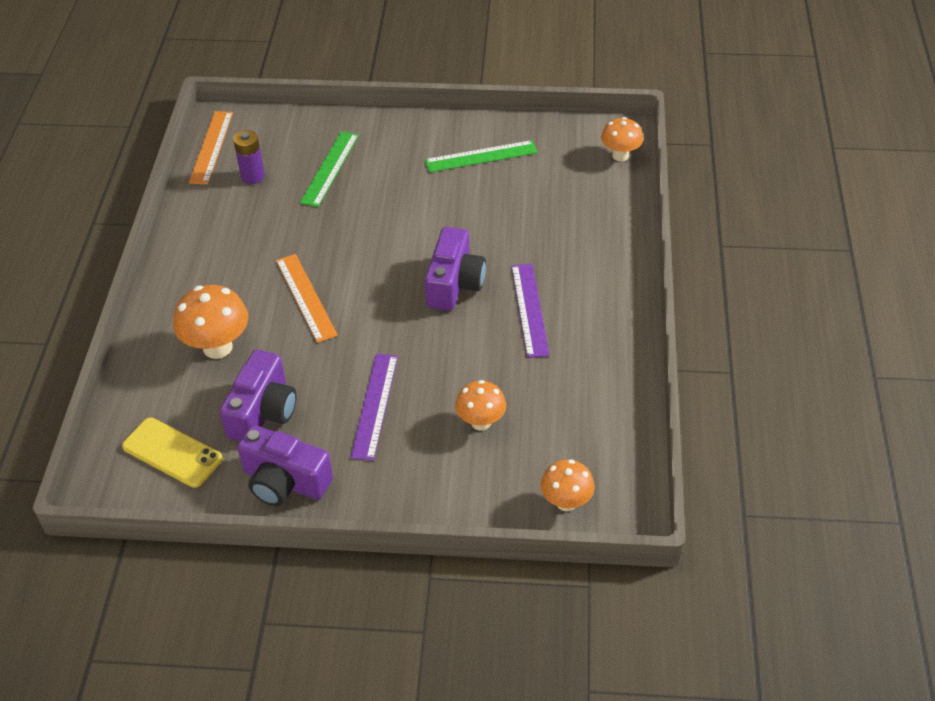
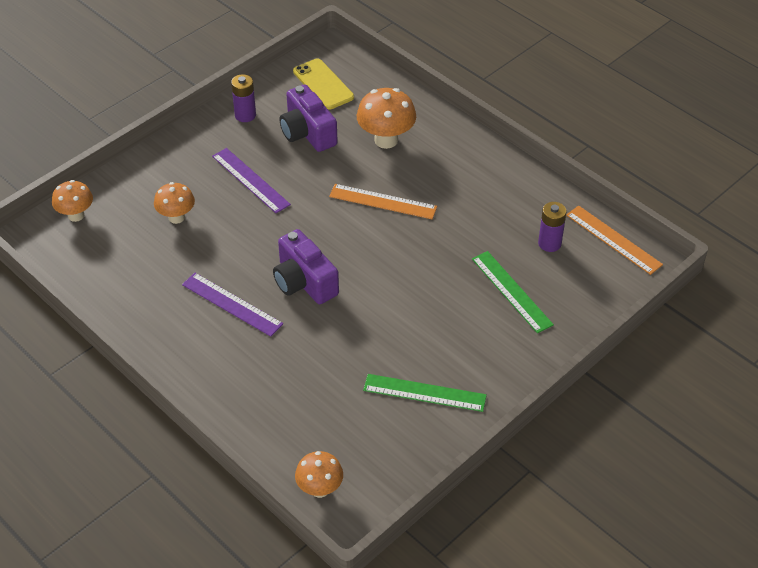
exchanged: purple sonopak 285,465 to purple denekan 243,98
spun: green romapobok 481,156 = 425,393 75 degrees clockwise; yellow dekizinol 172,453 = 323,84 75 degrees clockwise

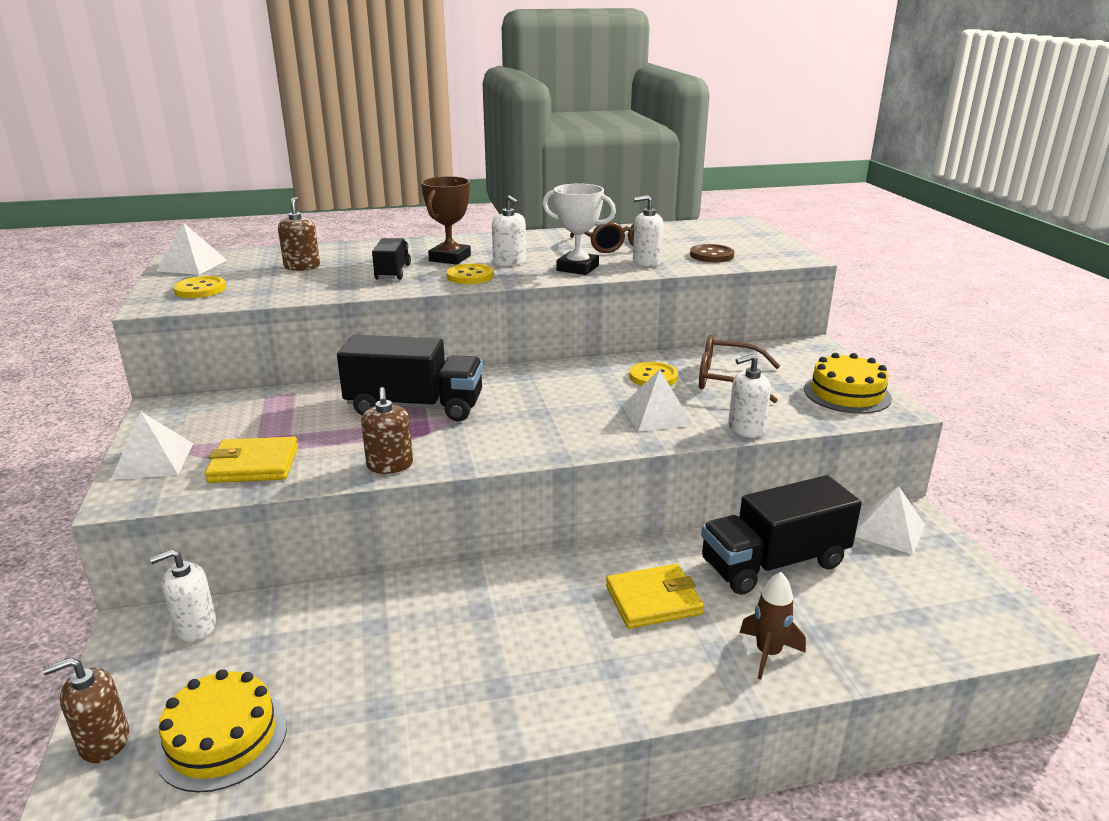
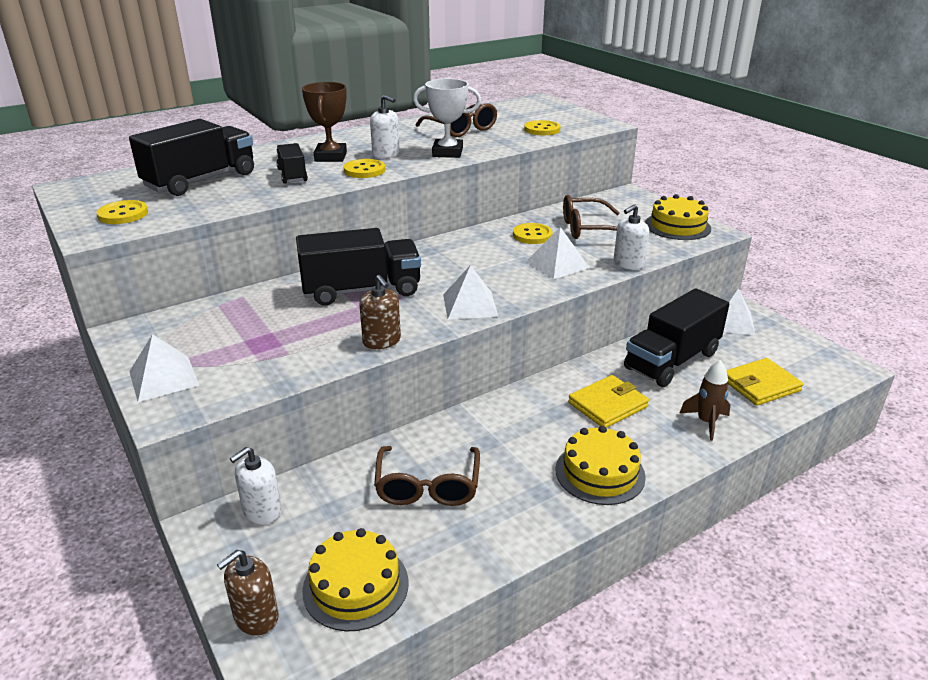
missing: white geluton 648,231
appeared: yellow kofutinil 601,465; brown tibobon 427,476
relocated: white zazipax 191,249 to 471,292; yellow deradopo 251,459 to 764,382
exchanged: brown geluton 299,234 to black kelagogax 191,157
colour: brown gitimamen 712,253 to yellow gitimamen 542,127

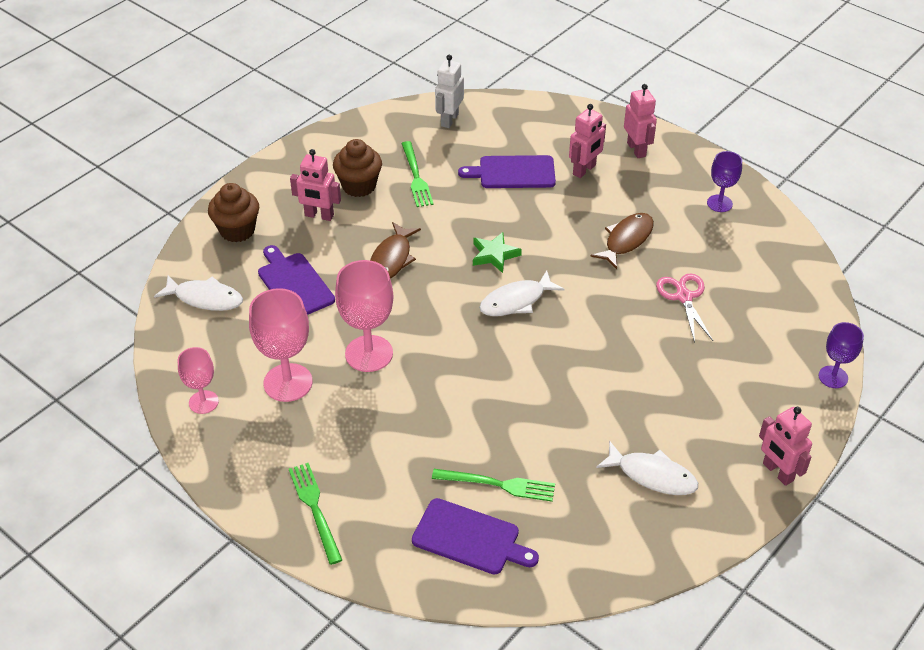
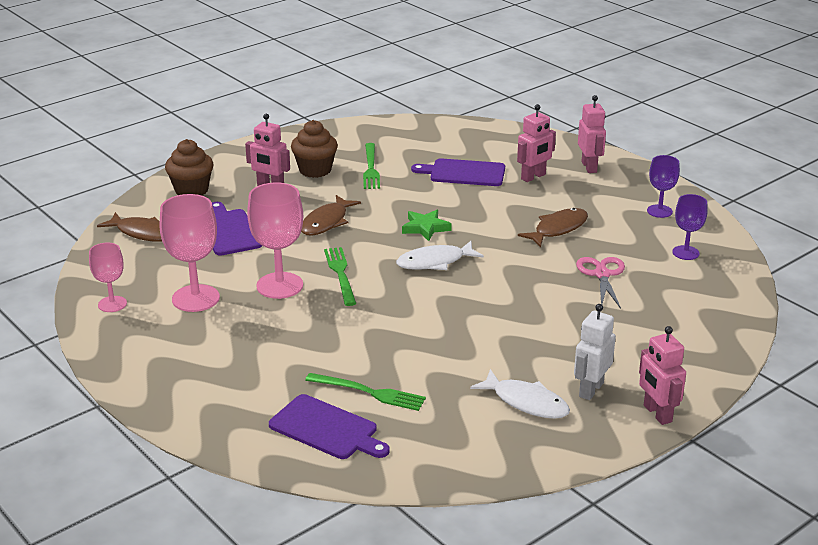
relocated: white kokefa 449,91 to 595,352; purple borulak 841,355 to 690,227; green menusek 315,514 to 340,276
colour: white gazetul 198,293 to brown gazetul 129,227

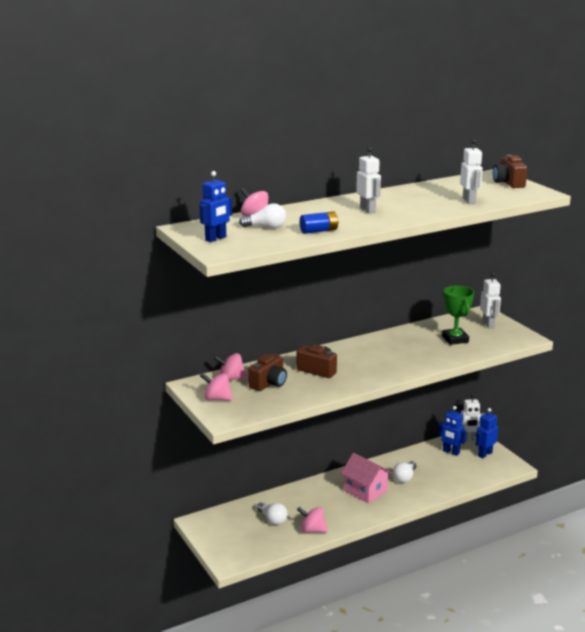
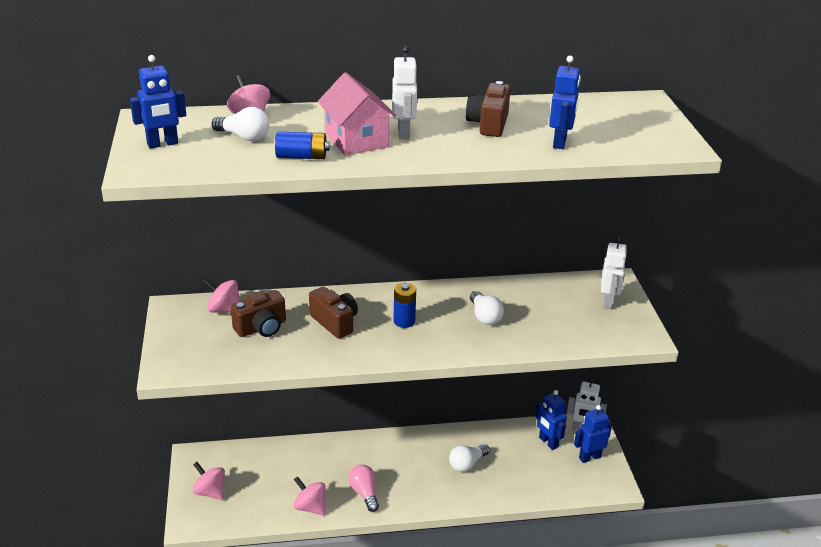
missing: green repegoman 458,315
appeared: blue denekan 405,305; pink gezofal 364,488
relocated: brown sonopak 510,171 to 488,109; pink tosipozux 216,387 to 209,481; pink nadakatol 366,478 to 357,113; white gezofal 272,513 to 487,308
colour: white kokefa 471,171 to blue kokefa 565,102

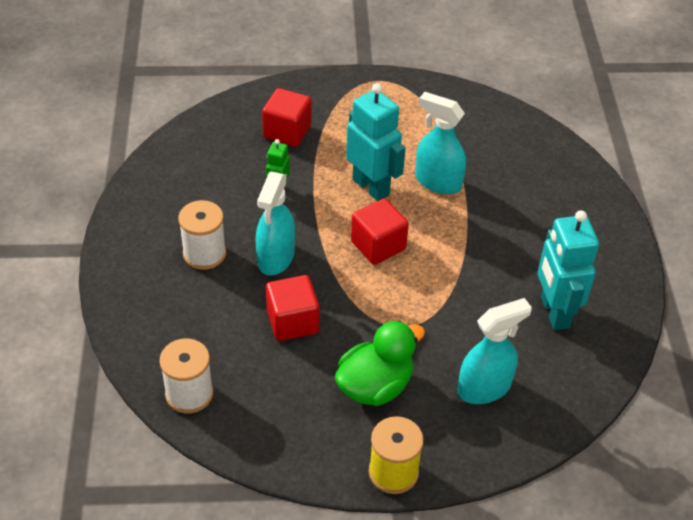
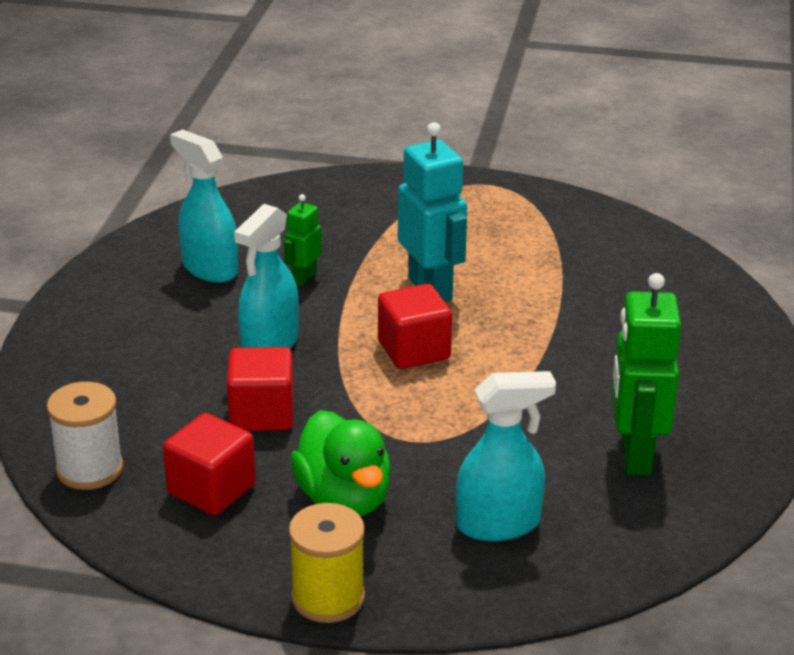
missing: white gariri 202,235
relocated: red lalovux 287,117 to 209,464; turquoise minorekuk 440,143 to 204,206
colour: turquoise kokefa 568,270 to green kokefa 646,374
spun: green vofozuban 380,363 = 340,463 90 degrees clockwise

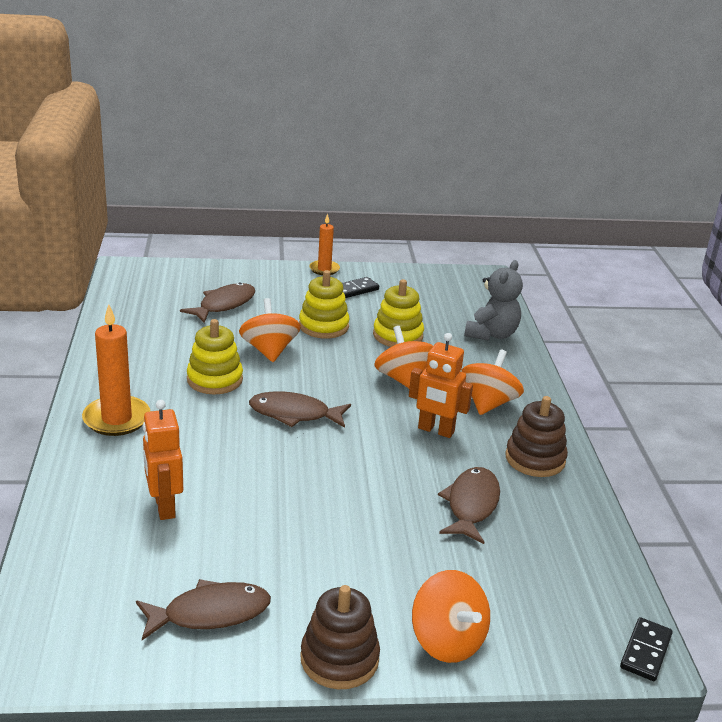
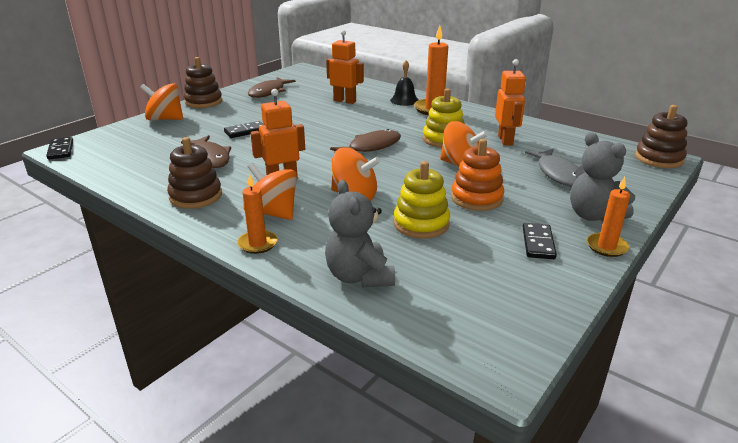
appeared: orange kokefa 510,102; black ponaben 404,83; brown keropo 661,136; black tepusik 244,129; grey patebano 602,176; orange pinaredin 257,214
colour: yellow keropo 324,304 to orange keropo 477,175; brown gazetul 217,303 to grey gazetul 553,168
spun: orange tosipozux 493,382 = 270,191 150 degrees clockwise

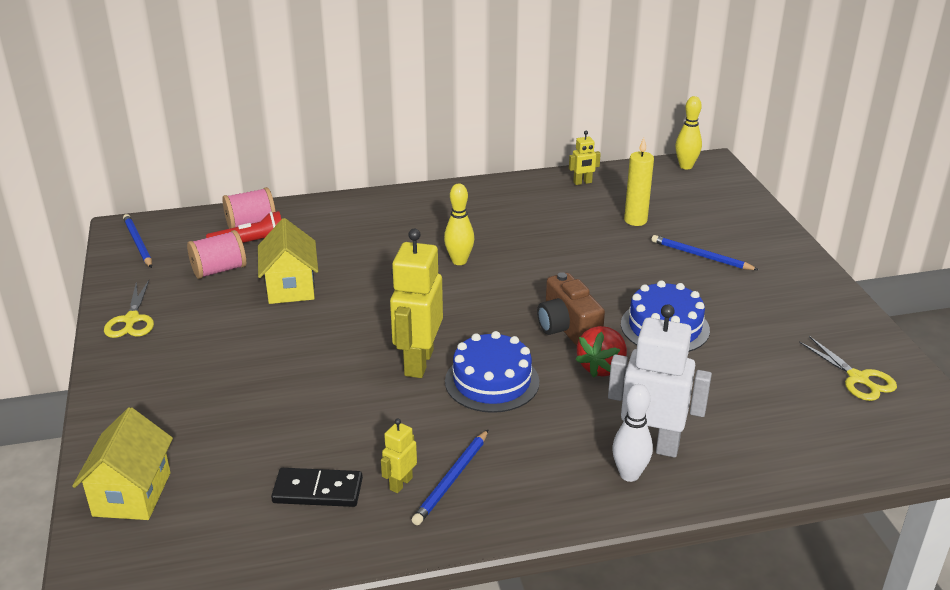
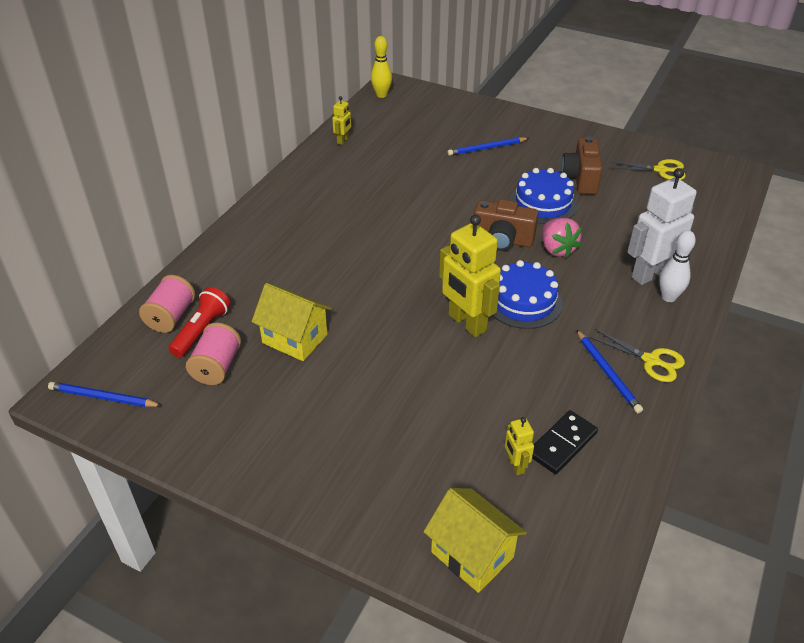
missing: yellow pinaredin 639,182; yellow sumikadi 459,224
appeared: brown sonopak 581,165
relocated: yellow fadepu 129,309 to 637,355; yellow kokefa 399,456 to 519,446
colour: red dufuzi 601,352 to pink dufuzi 562,238

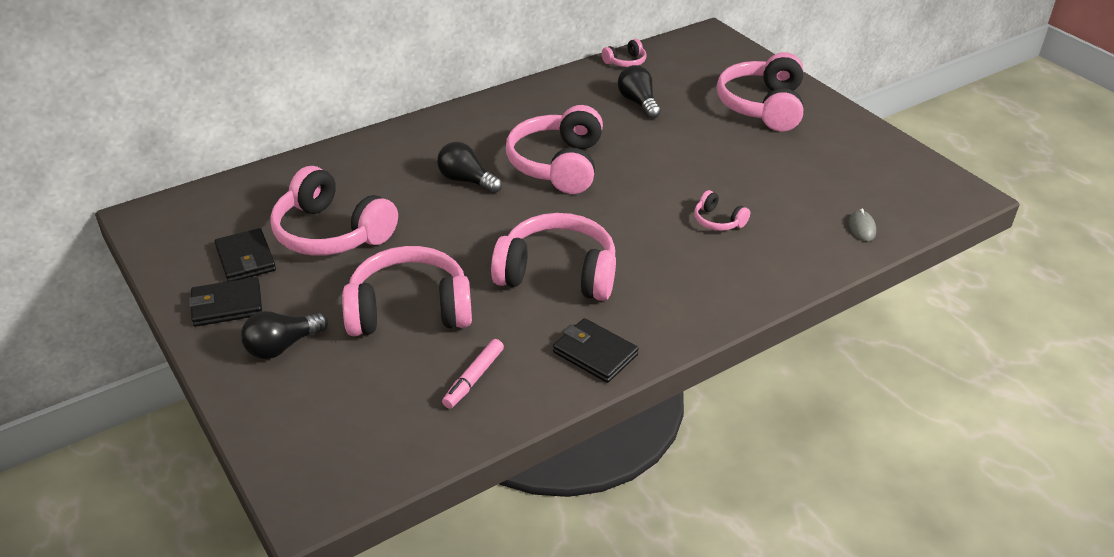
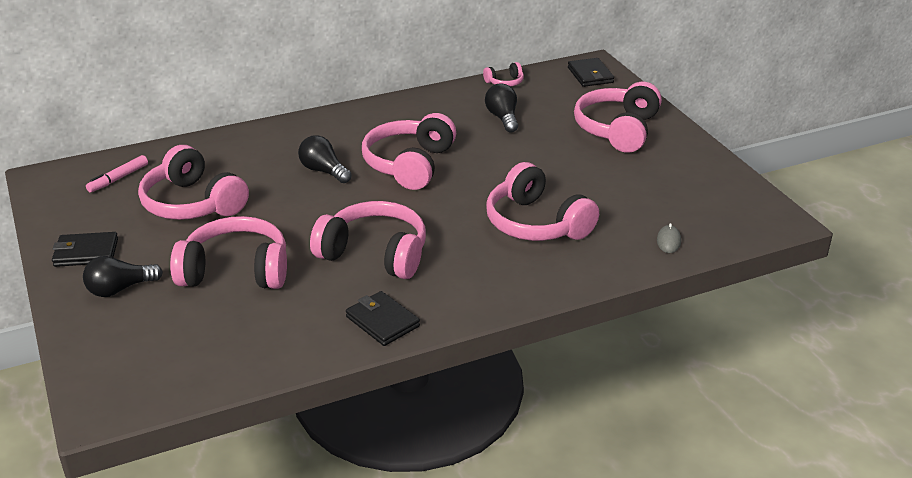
relocated: black deradopo 245,254 to 591,72; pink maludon 473,374 to 117,174
size: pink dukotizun 722,210 = 542,201 x2.18

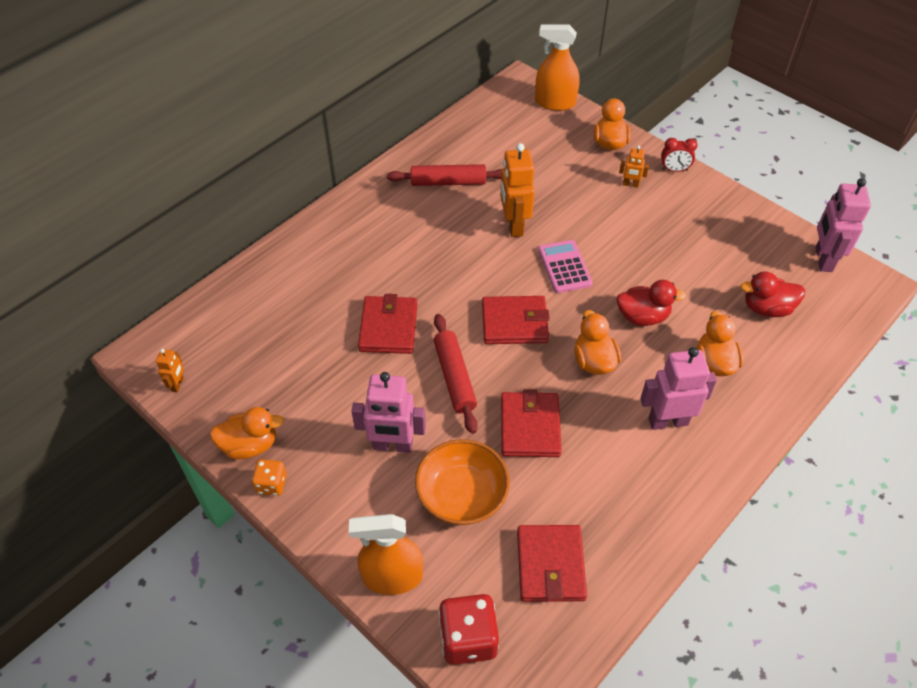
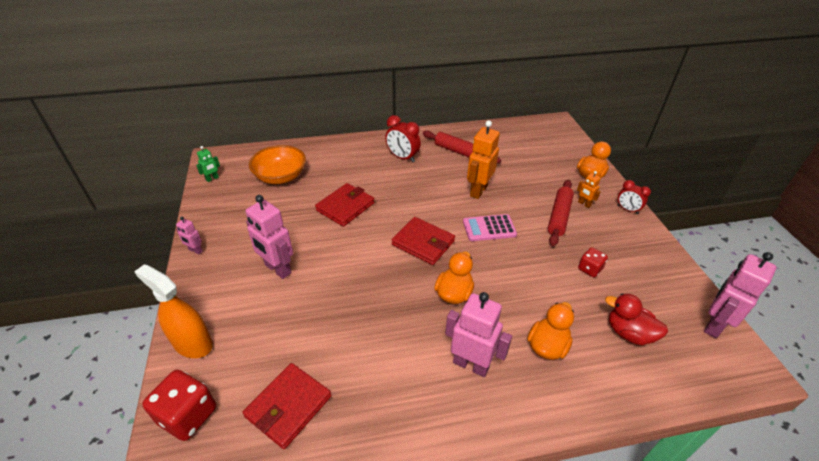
missing: orange minorekuk 557,67; red vofozuban 651,303; red deradopo 531,423; orange vofozuban 247,433
appeared: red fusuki 403,138; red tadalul 593,262
relocated: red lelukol 456,374 to 561,213; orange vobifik 462,482 to 277,164
exchanged: orange tadalul 269,477 to pink kokefa 189,235
colour: orange kokefa 170,370 to green kokefa 208,164
spun: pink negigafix 565,266 = 490,227 120 degrees counterclockwise

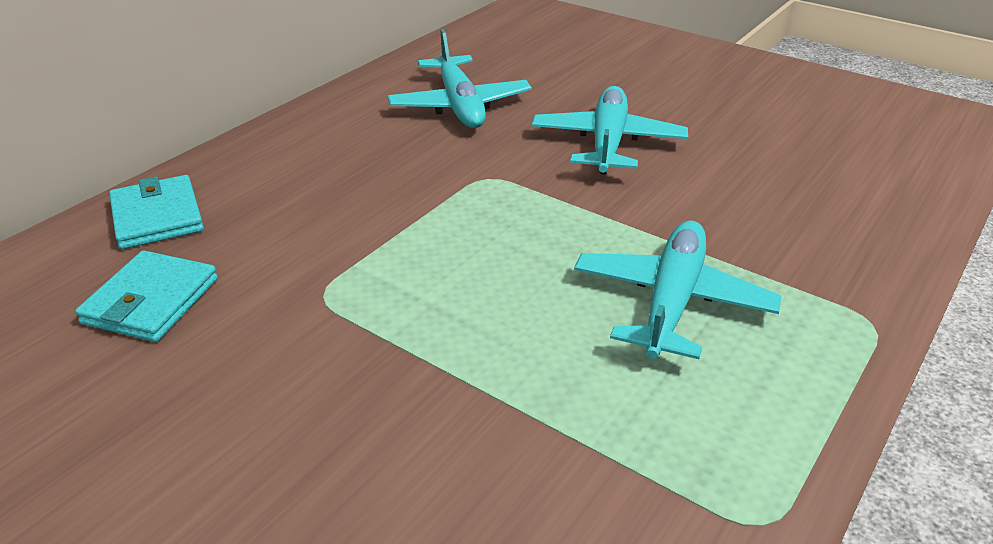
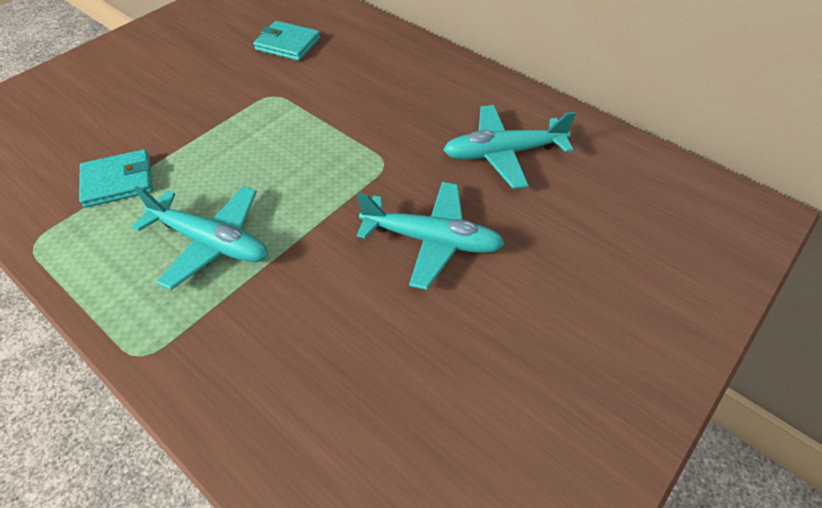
relocated: turquoise deradopo 156,212 to 116,178

